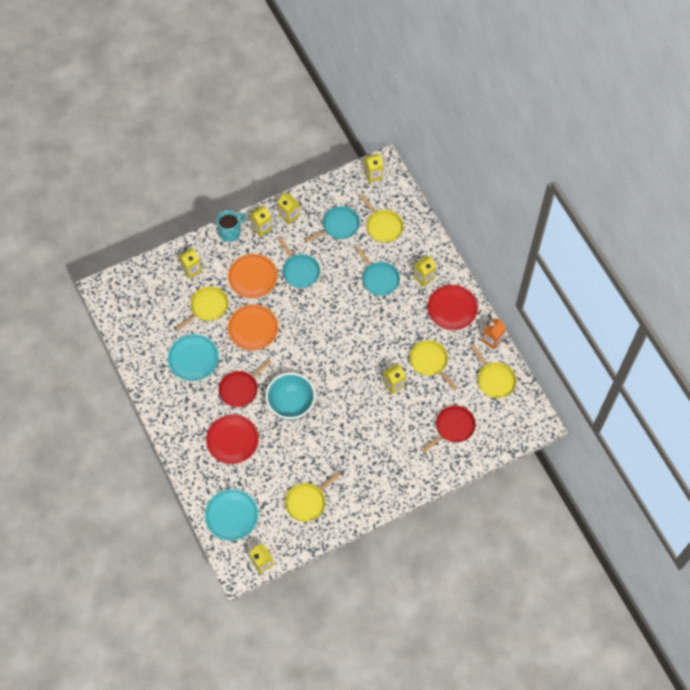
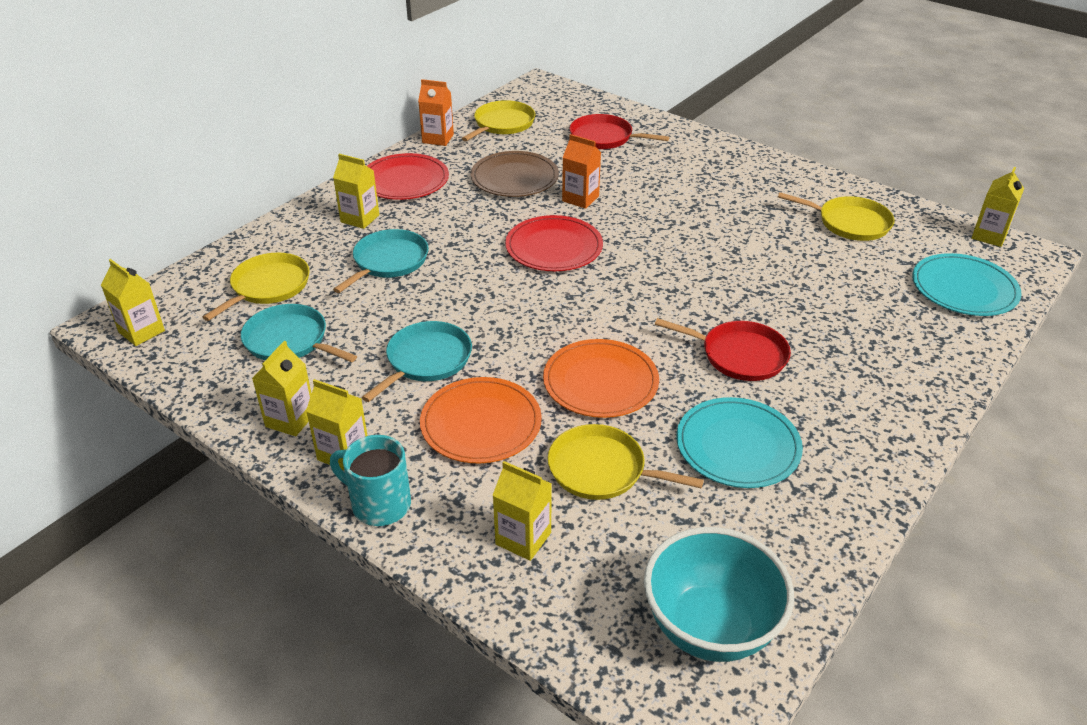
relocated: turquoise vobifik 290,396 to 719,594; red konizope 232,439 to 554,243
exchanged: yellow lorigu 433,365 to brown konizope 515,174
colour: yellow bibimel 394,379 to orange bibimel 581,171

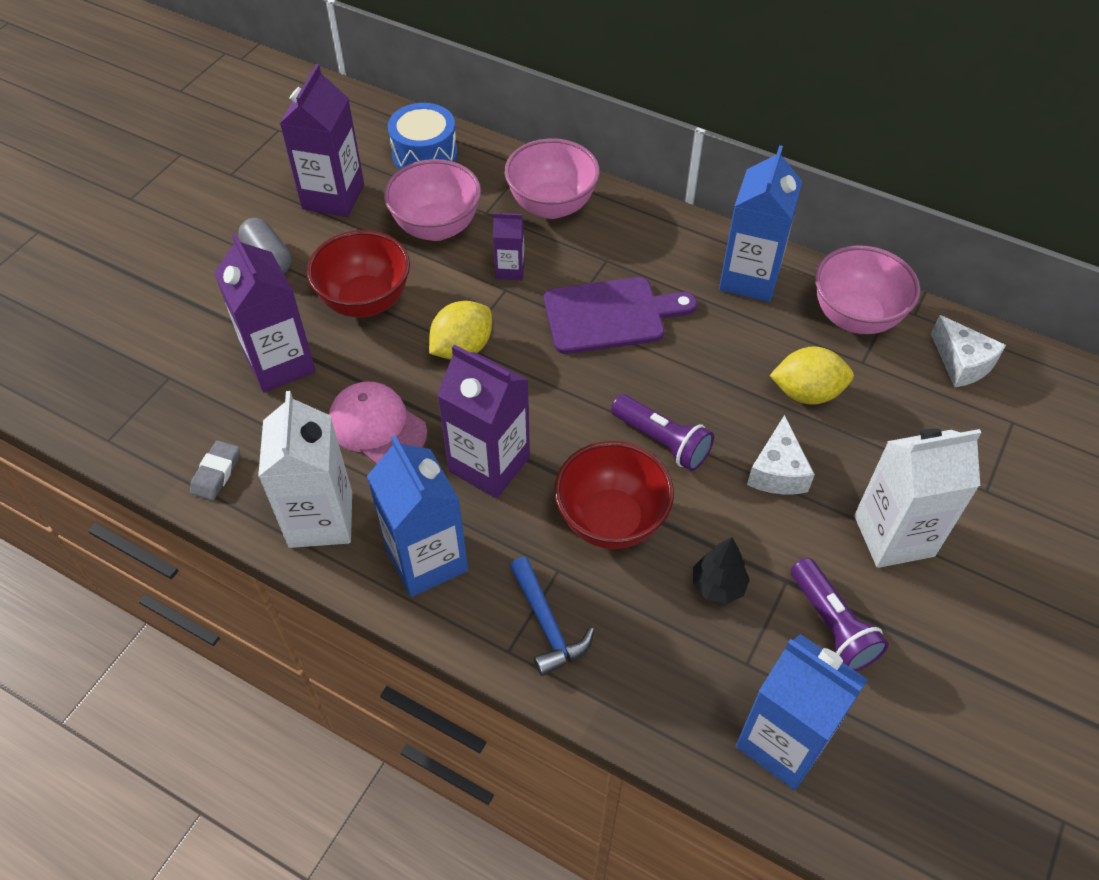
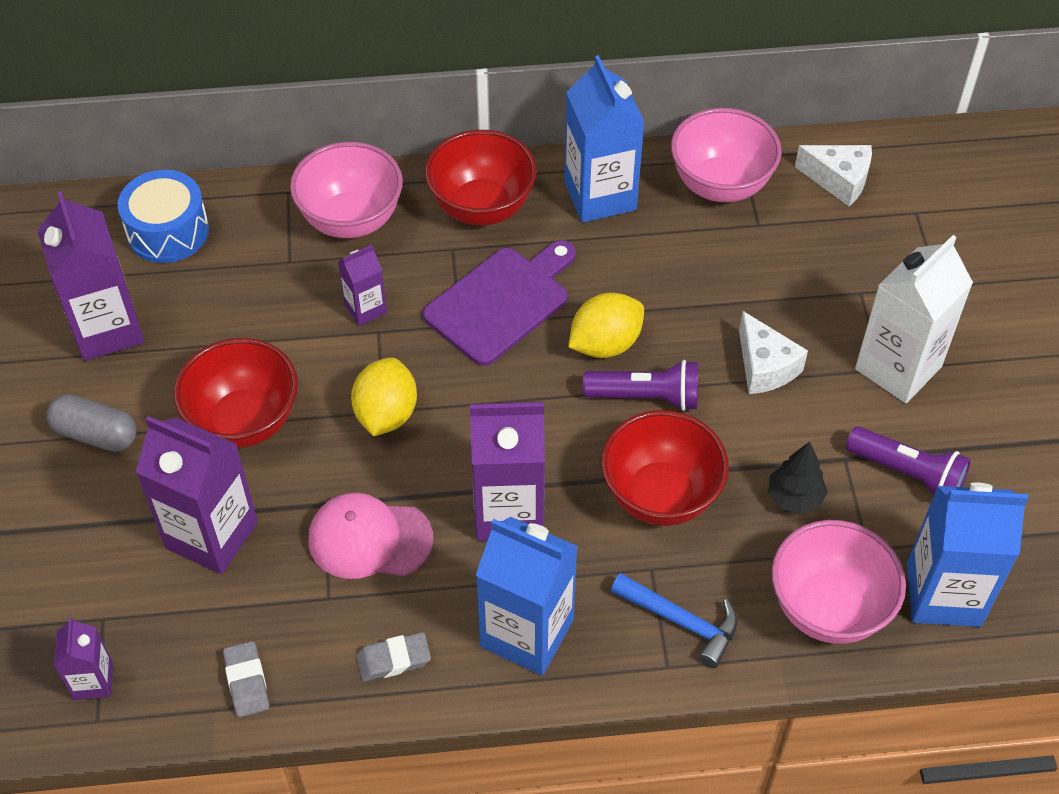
appeared: red vobifik 481,178; purple bibimel 83,658
relocated: pink vobifik 432,200 to 838,582; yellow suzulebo 812,375 to 606,325
exchanged: white bibimel 305,469 to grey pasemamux 393,657

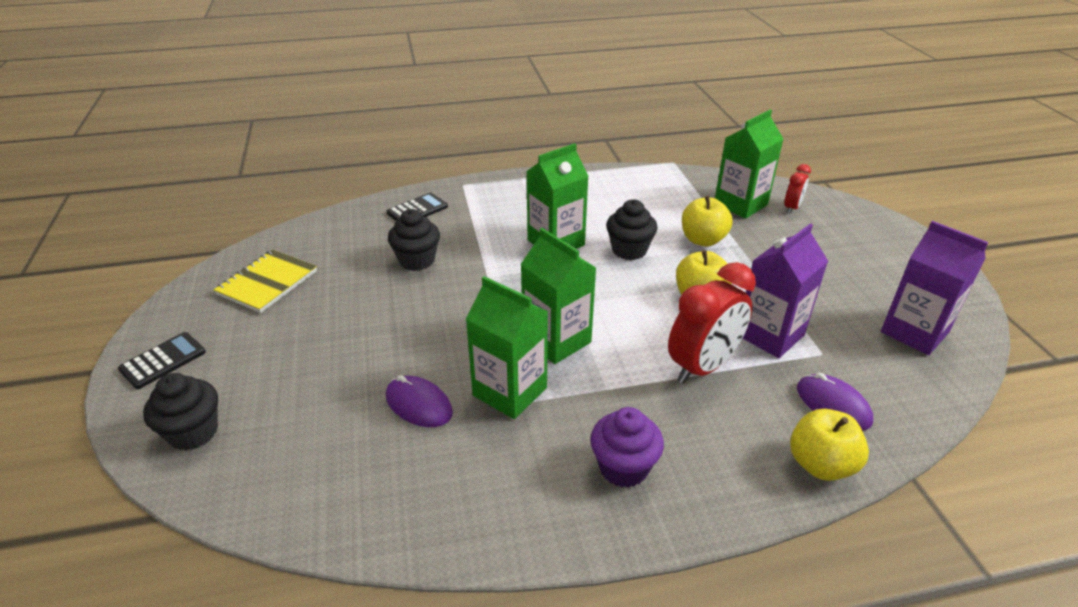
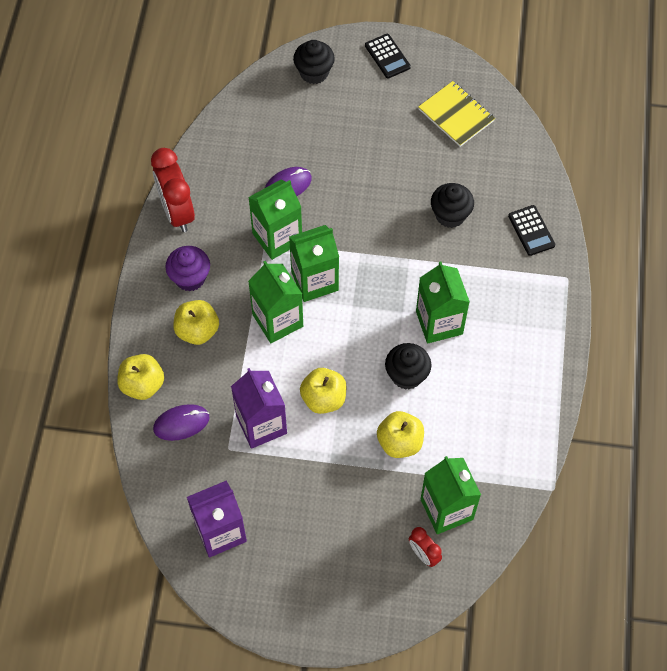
appeared: green bibimel 275,302; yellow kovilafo 196,322
relocated: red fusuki 712,323 to 173,190

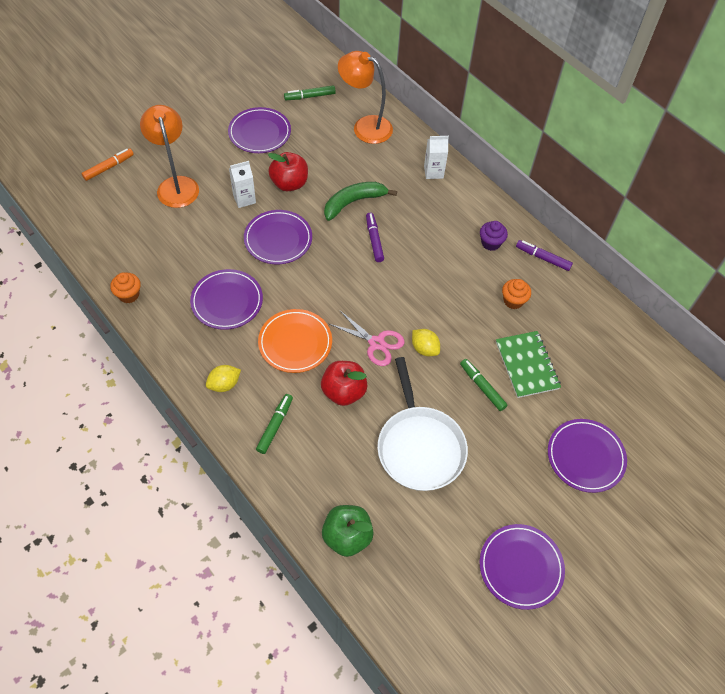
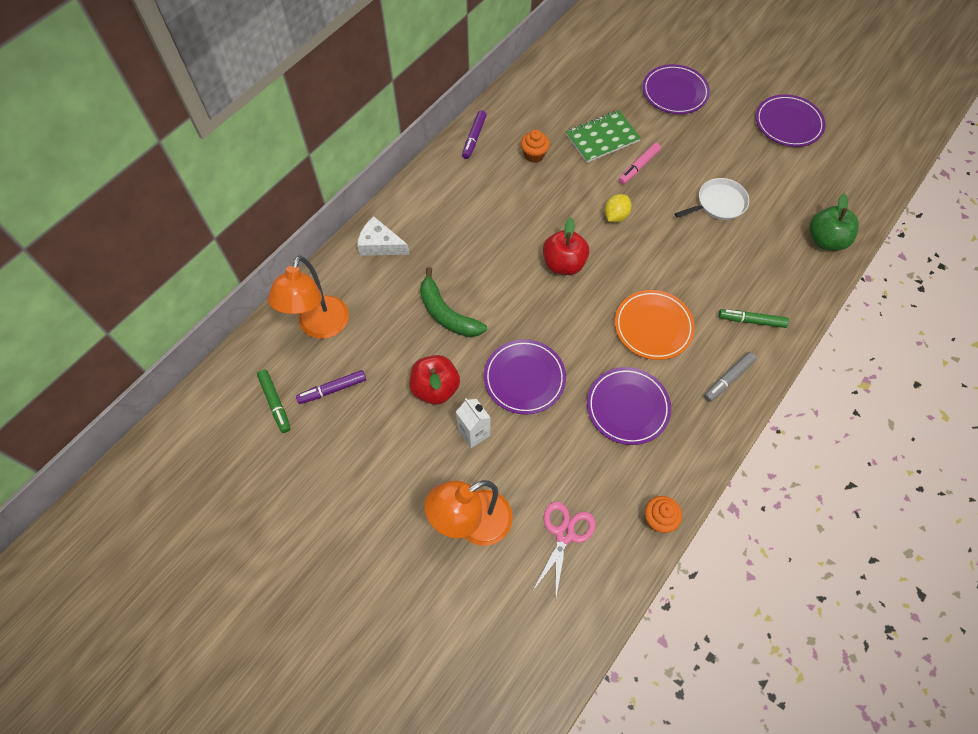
missing: purple konizope 259,130; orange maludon 107,164; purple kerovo 494,236
relocated: purple maludon 375,237 to 331,387; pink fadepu 367,338 to 565,549; red kovilafo 344,383 to 566,246
exchanged: white bibimel 436,157 to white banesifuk 383,236; yellow suzulebo 223,378 to grey maludon 730,377
colour: green maludon 483,385 to pink maludon 639,163
size: white lorigu 422,424 = 712,199 x0.61

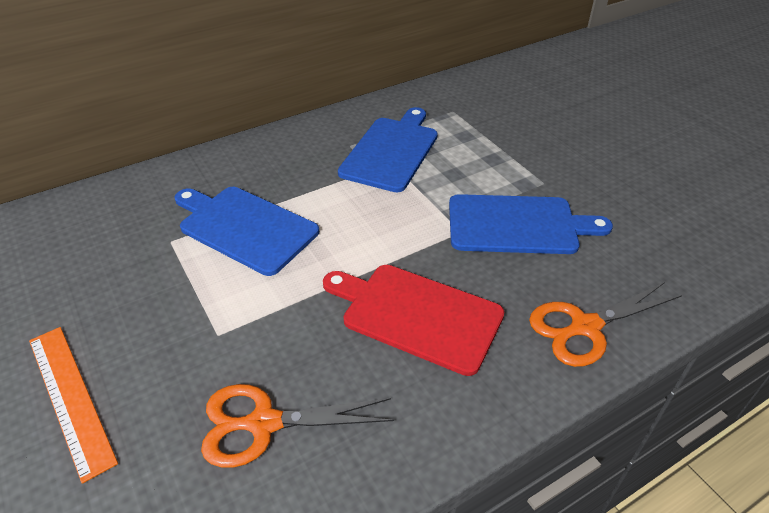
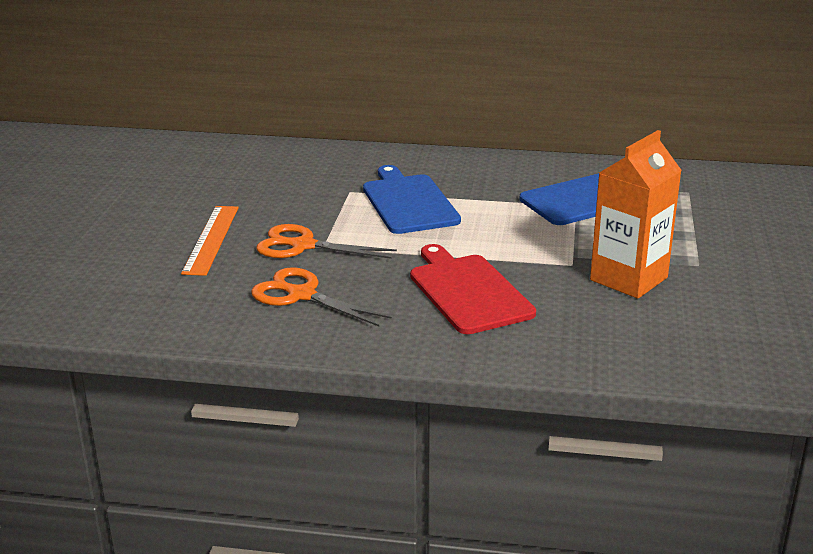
relocated: orange fadepu 605,324 to 326,241
exchanged: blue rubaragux 531,224 to orange bibimel 636,214

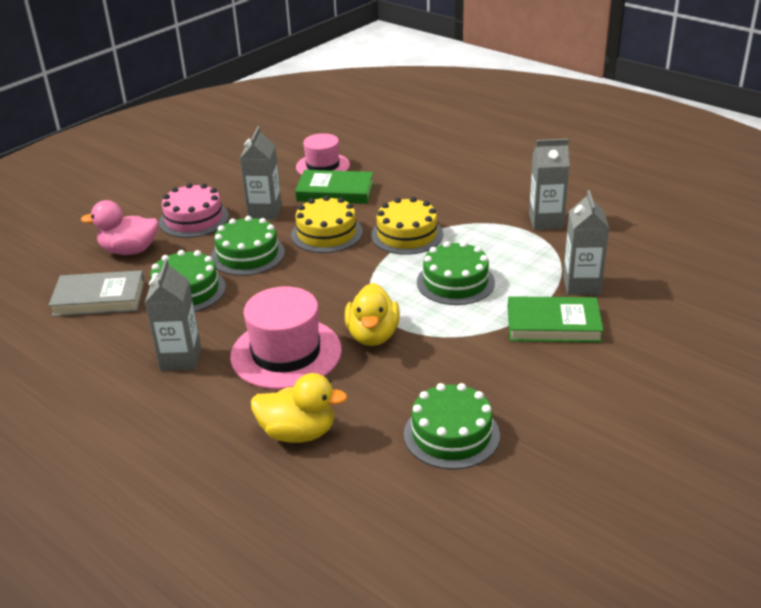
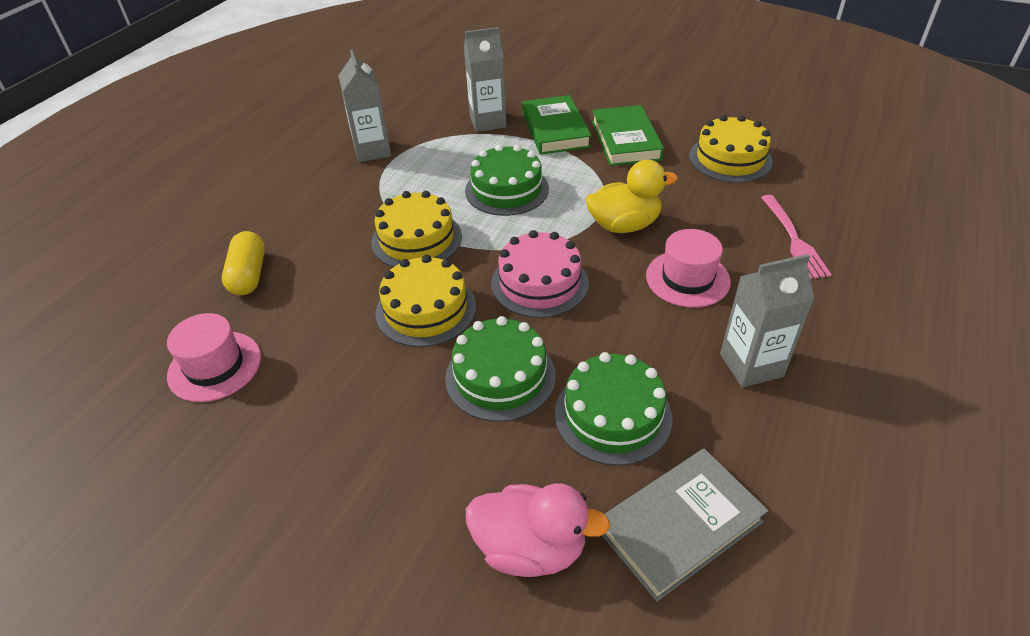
missing: grey bibimel 261,173
appeared: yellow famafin 243,263
relocated: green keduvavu 334,187 to 628,135; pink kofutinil 194,210 to 540,274
exchanged: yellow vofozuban 299,408 to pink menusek 796,237
colour: green kofutinil 452,426 to yellow kofutinil 731,149
spun: pink vofozuban 119,227 = 538,530 60 degrees counterclockwise; grey keduvavu 97,293 = 685,525 75 degrees clockwise
size: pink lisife 286,337 = 688,268 x0.65

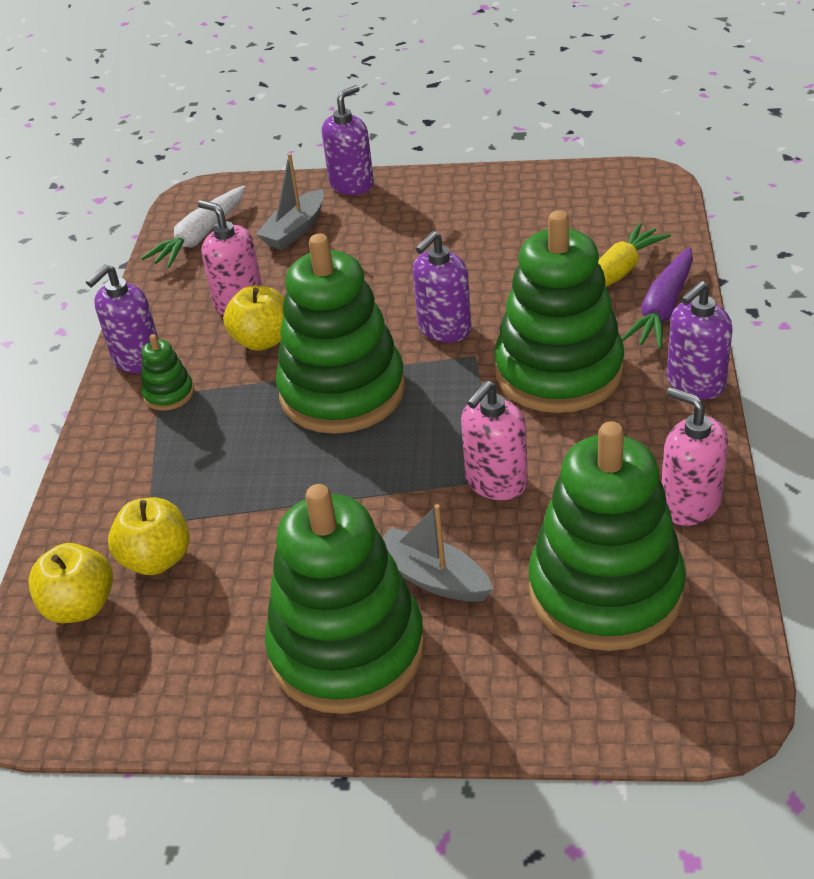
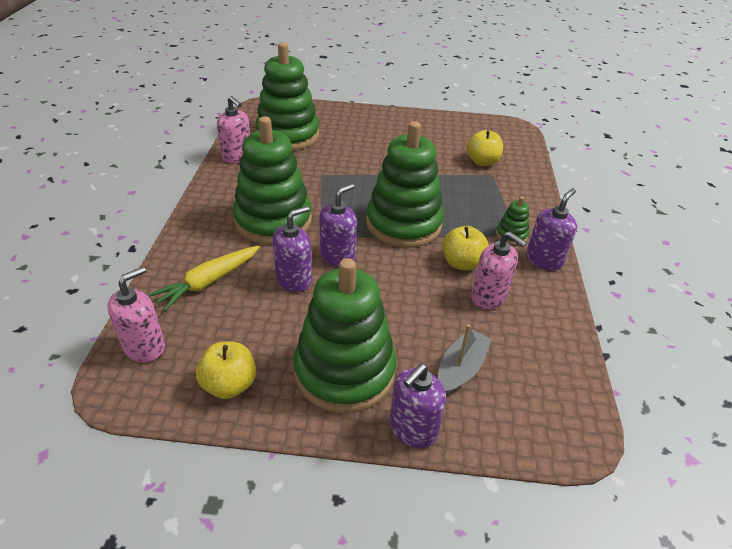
missing: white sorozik 193,227; purple sorozik 657,298; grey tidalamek 437,553
relocated: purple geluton 700,340 to 292,249; pink geluton 494,440 to 136,314; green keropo 345,599 to 344,335; yellow kovilafo 70,583 to 226,370

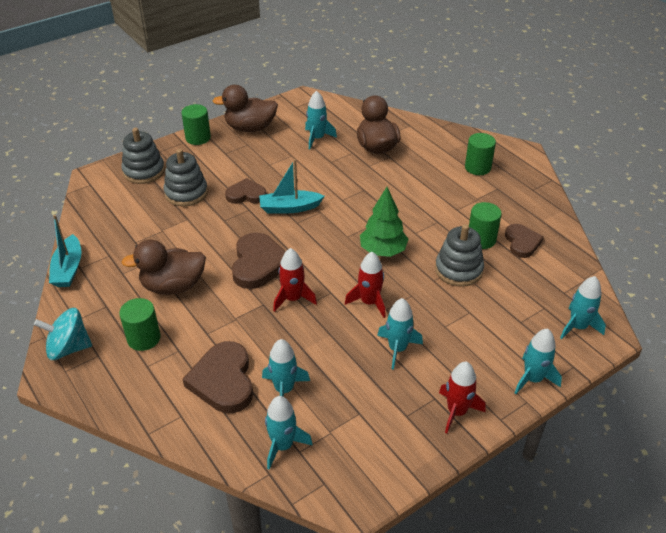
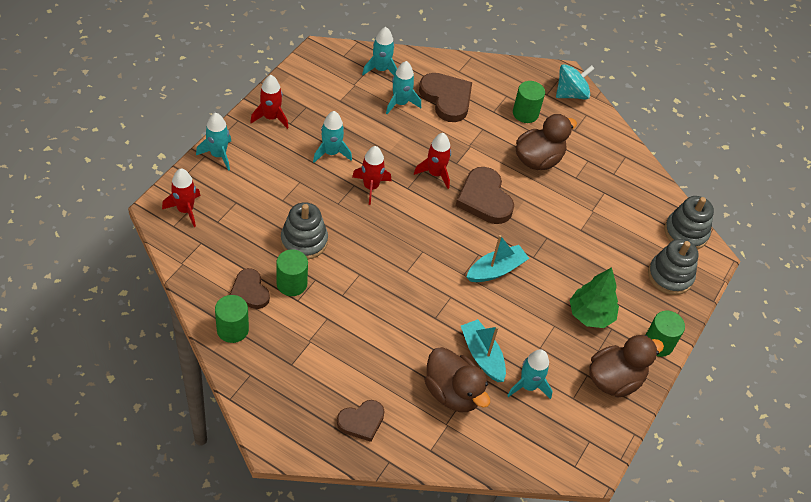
relocated: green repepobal 480,154 to 232,319; grey keropo 186,178 to 689,223; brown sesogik 245,191 to 361,421; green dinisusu 384,222 to 594,297; turquoise tidalamek 65,251 to 483,350
colour: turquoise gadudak 583,307 to red gadudak 181,198

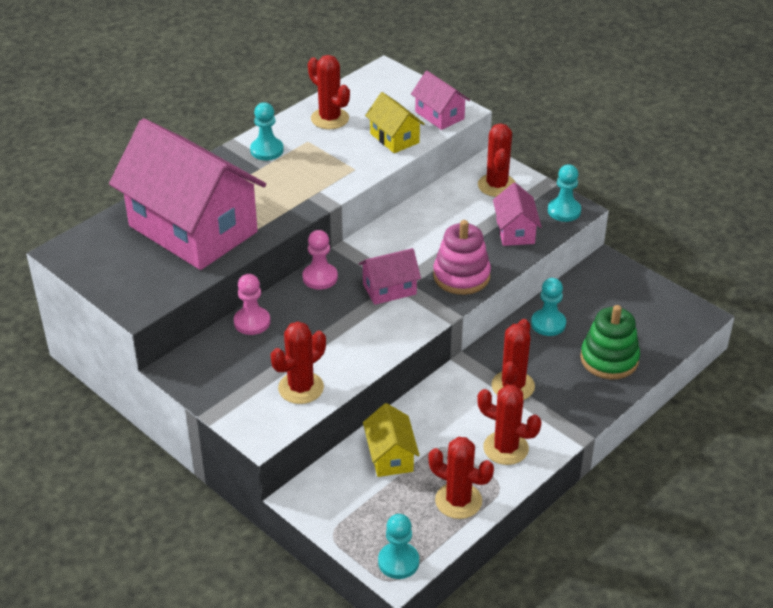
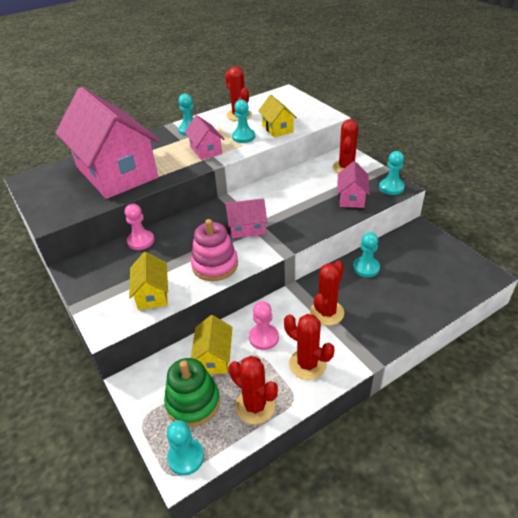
appeared: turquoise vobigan 243,121
relocated: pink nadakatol 440,100 to 204,137; pink keropo 462,257 to 214,250; pink vobigan 320,260 to 264,325; green keropo 610,342 to 192,392
exchanged: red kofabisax 298,363 to yellow nadakatol 148,281

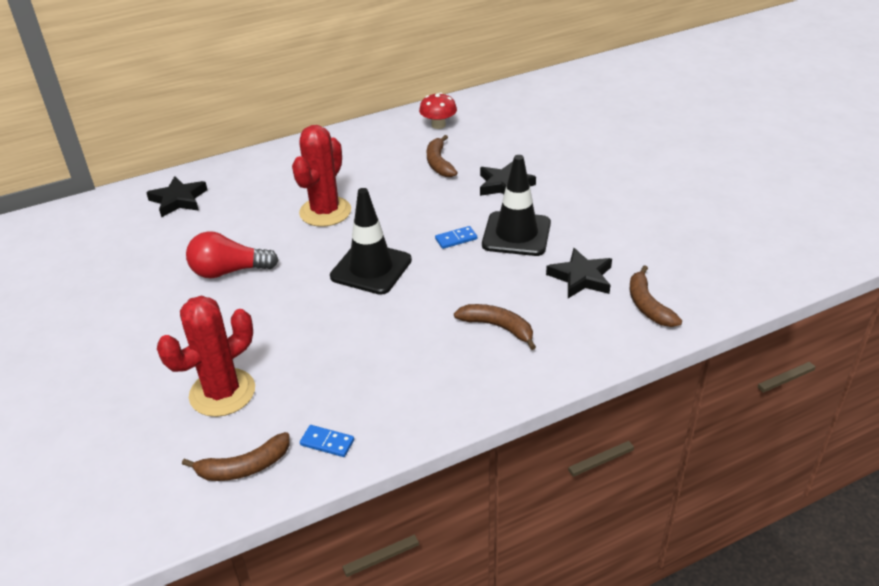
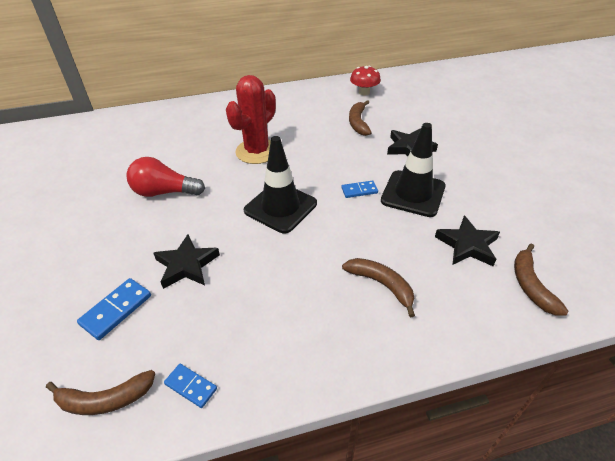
relocated: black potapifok 176,196 to 186,261
exchanged: red kofabisax 206,356 to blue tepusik 114,309

